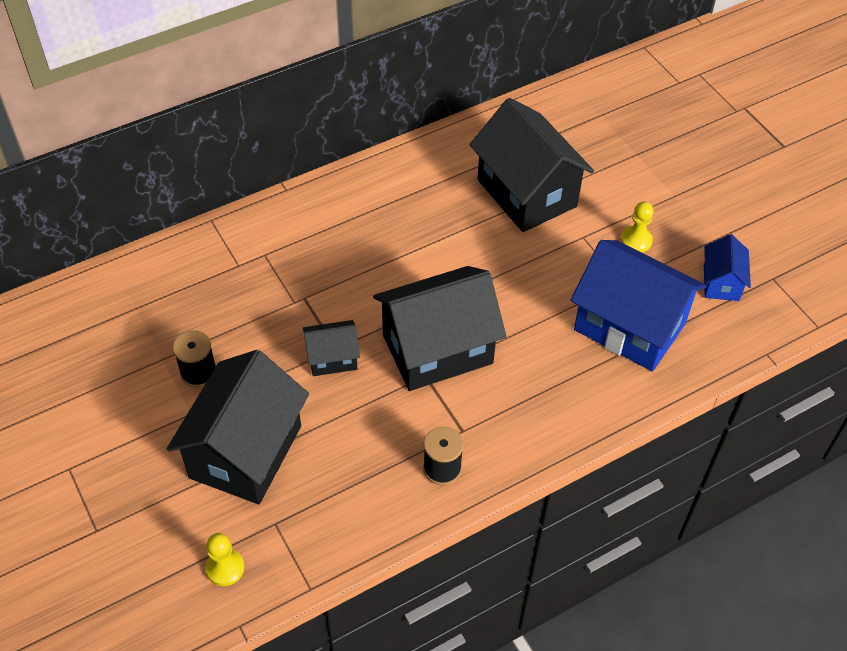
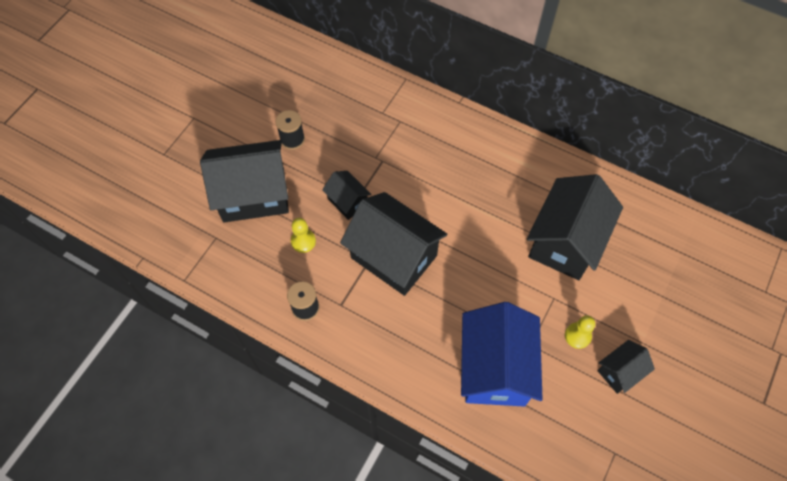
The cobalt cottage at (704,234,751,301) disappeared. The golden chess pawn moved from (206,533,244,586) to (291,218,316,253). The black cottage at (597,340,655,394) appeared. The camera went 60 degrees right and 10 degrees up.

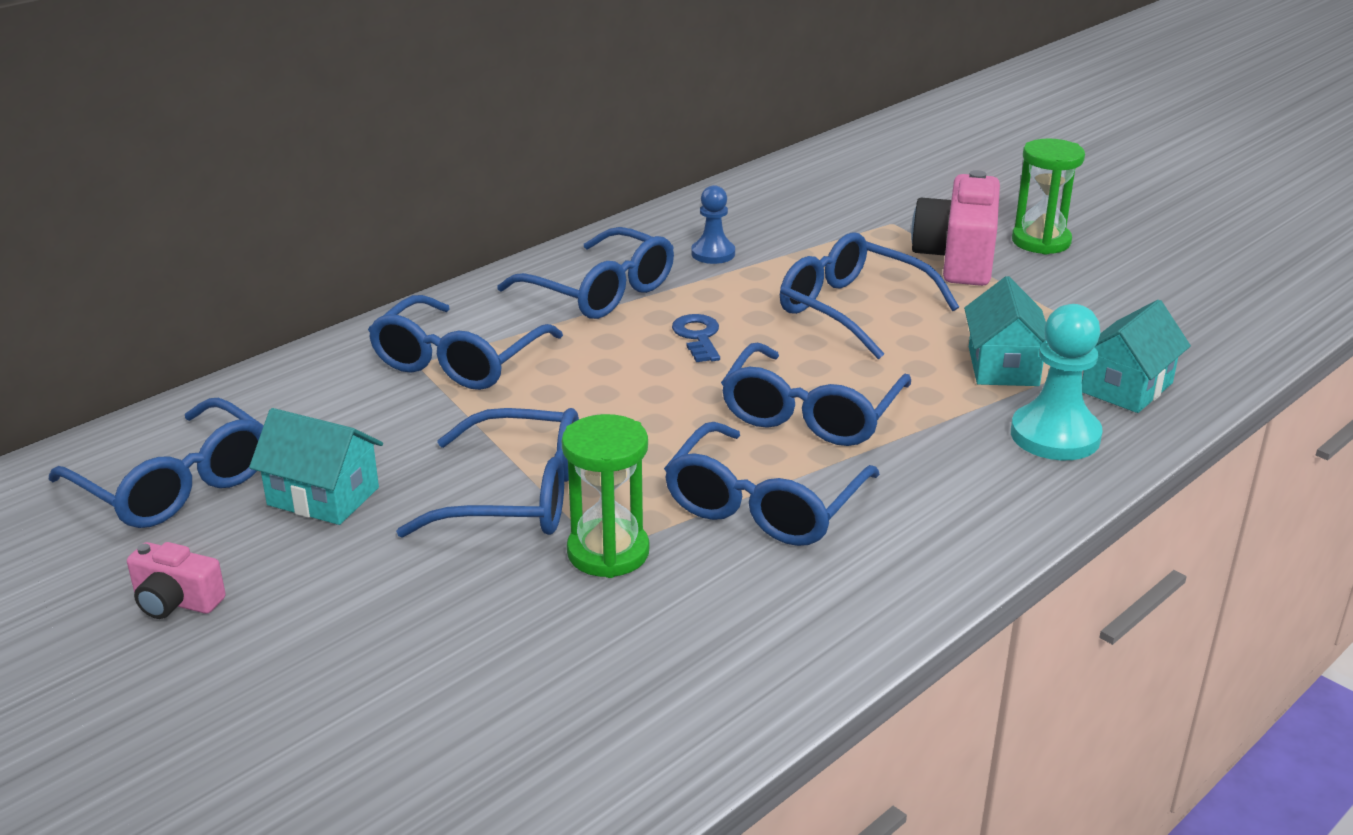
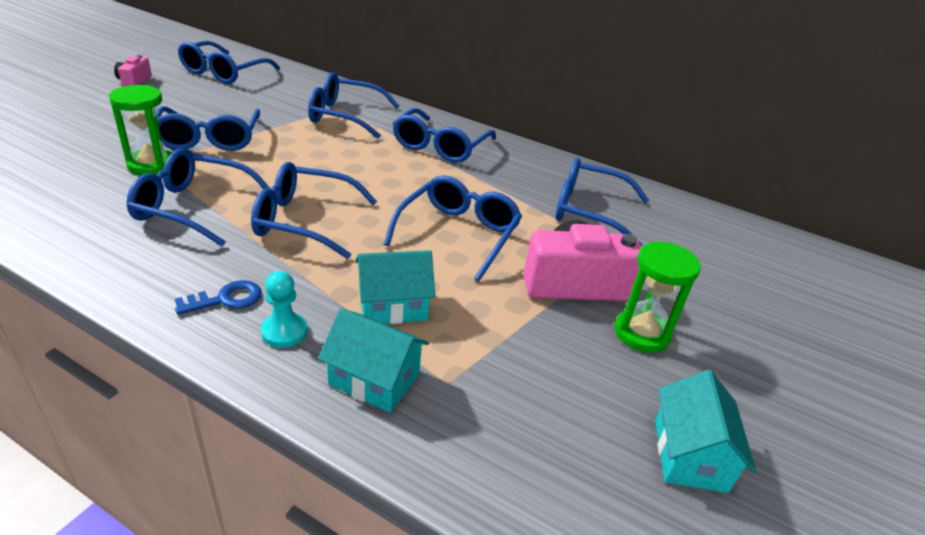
The cobalt chess pawn at (691,185,735,264) disappeared. The teal chess pawn at (1011,304,1103,460) changed to 0.62 times the size. The cobalt key moved from (672,314,720,362) to (175,280,262,315). The teal cottage moved from (249,408,383,525) to (655,370,756,493). The cobalt glasses at (556,158,649,246) appeared. The camera went 70 degrees right and 5 degrees up.

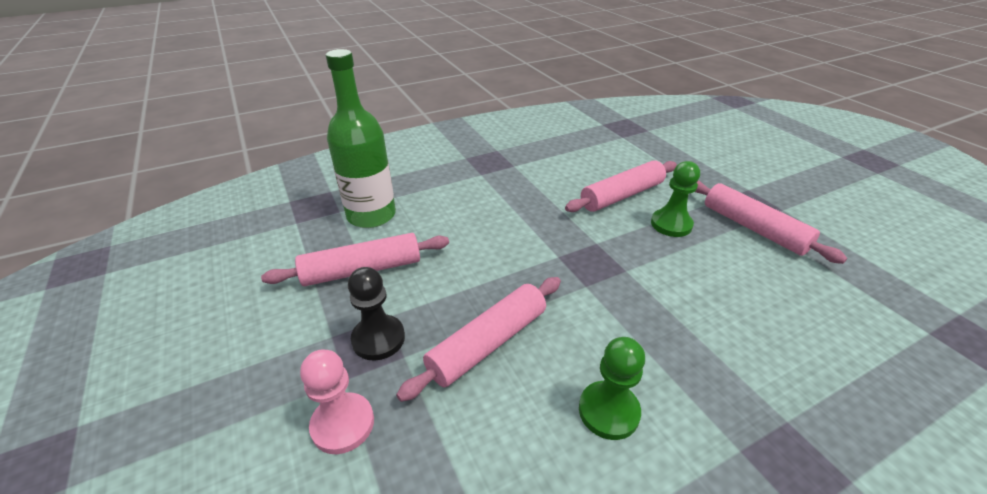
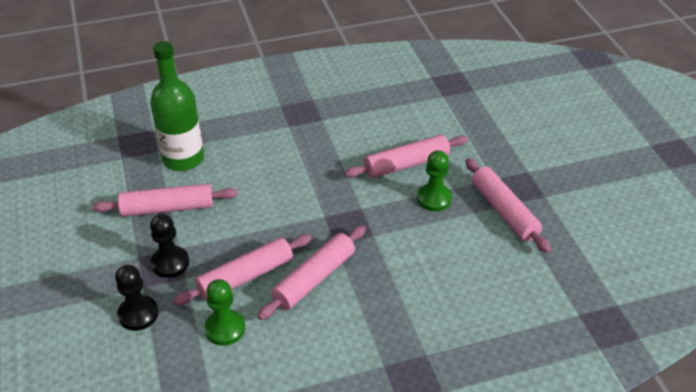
The leaf-green chess pawn moved from (579,337,645,440) to (204,279,245,346). The rosy chess pawn at (300,349,374,454) became the black chess pawn at (115,265,158,331). The rosy dough roller at (257,225,366,320) appeared. The camera went 10 degrees right and 5 degrees up.

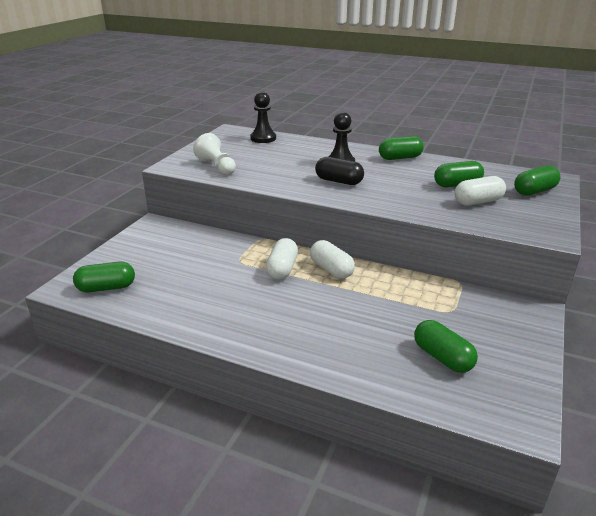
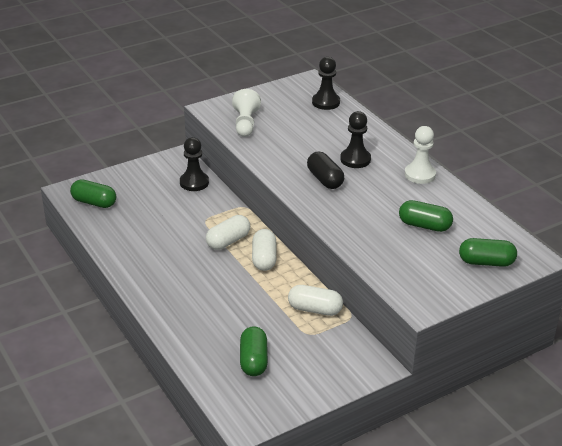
The leaf-green pill shape at (379,136,424,160) was replaced by the pure white chess pawn at (405,126,436,184). The pure white pill shape moved from (454,176,506,205) to (288,285,343,316). The black chess pawn at (180,137,209,191) appeared. The camera went 35 degrees right and 5 degrees up.

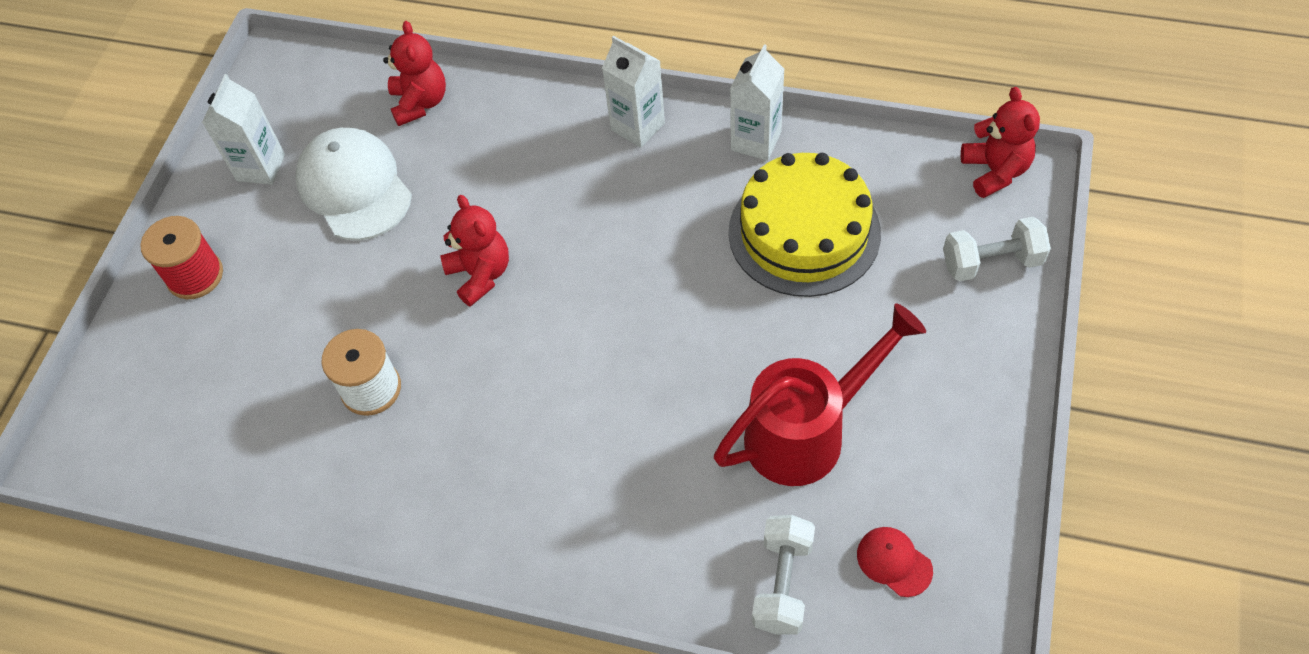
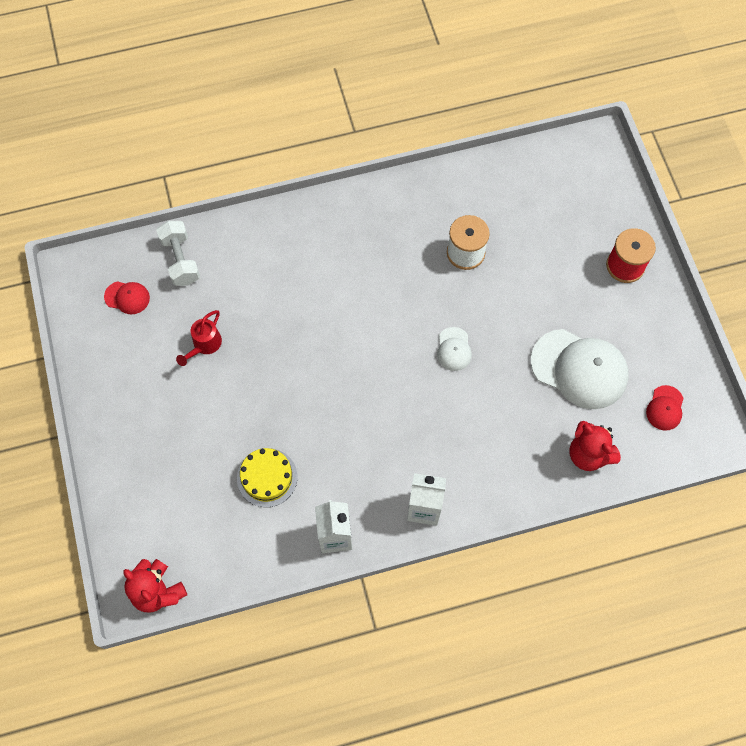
The pure white carton at (202,74,285,185) disappeared. The golden layer cake at (729,153,881,297) changed to 0.55 times the size. The red teddy at (440,195,509,307) was replaced by the pure white baseball cap at (437,327,472,371). The pure white free weight at (943,217,1051,282) disappeared. The red watering pot at (714,303,926,486) changed to 0.47 times the size. The red baseball cap at (646,385,683,431) appeared. The camera went 145 degrees right and 10 degrees up.

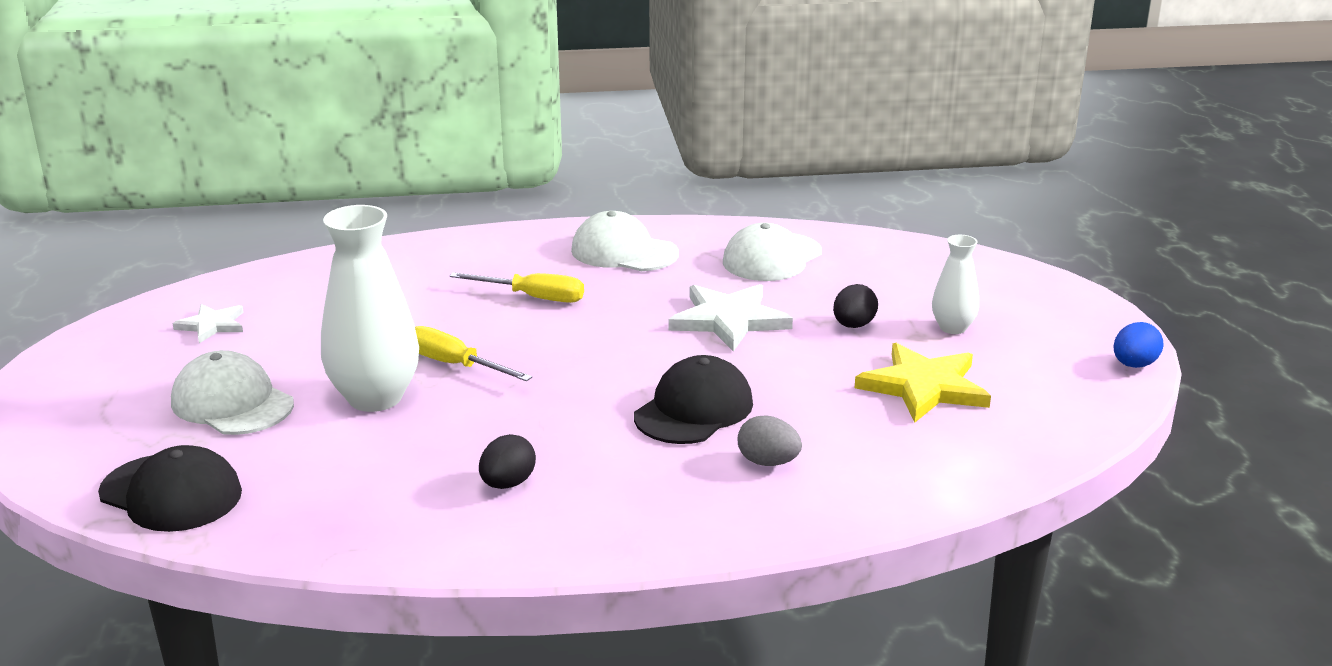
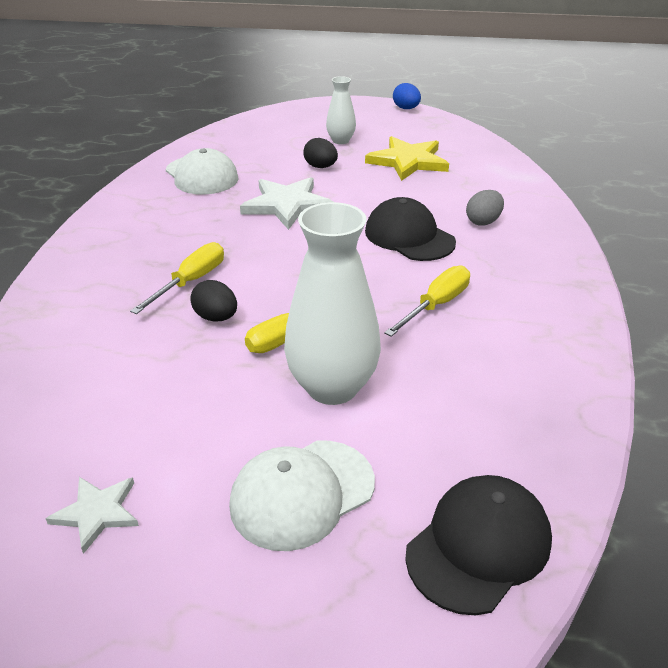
The pure white baseball cap at (571,211,679,271) disappeared. The black toy egg moved from (479,434,536,489) to (190,280,237,322). The golden flat screwdriver at (384,266,470,337) appeared. The camera went 75 degrees left and 10 degrees up.

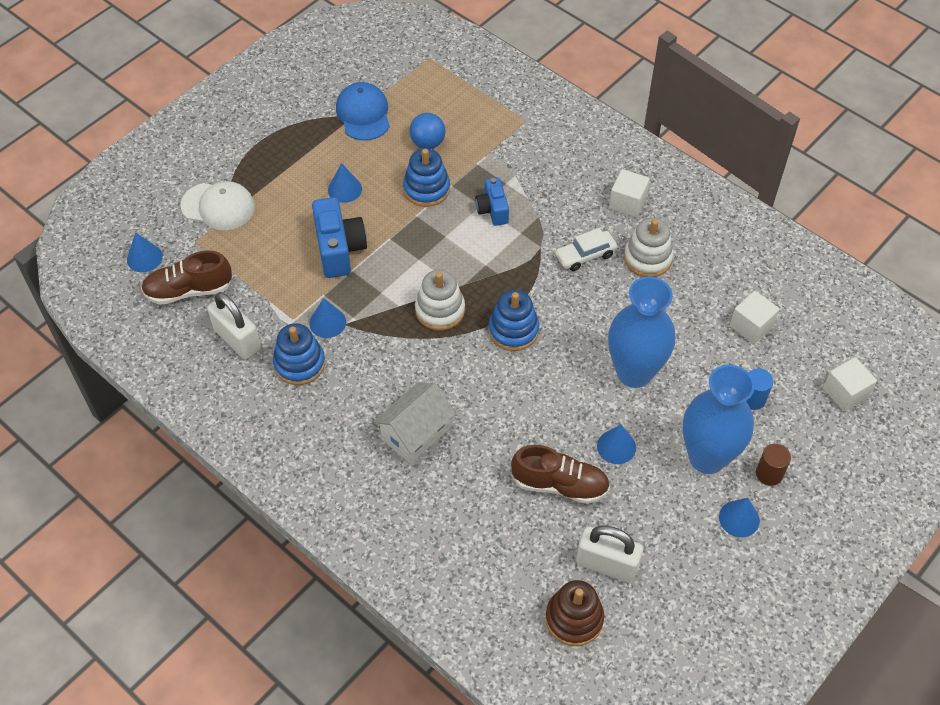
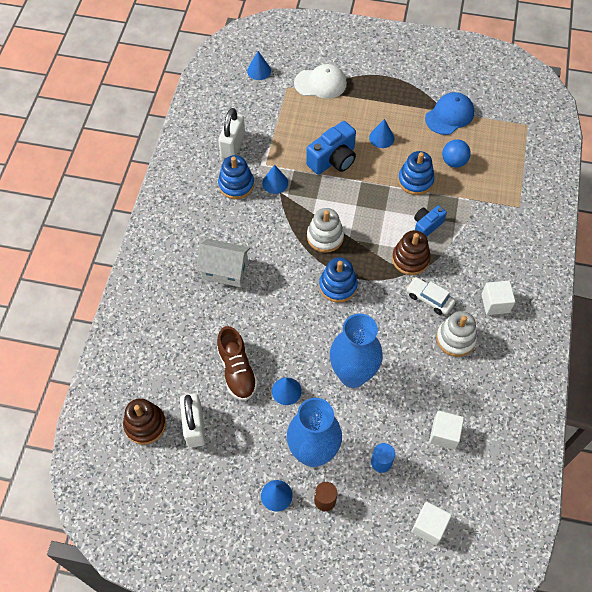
The pure white baseball cap at (181,181,255,230) turned 75 degrees counterclockwise. The dark brown shoe at (141,250,232,305) disappeared. The dark brown ring stacker at (392,230,431,275) appeared. The camera went 60 degrees right and 5 degrees up.

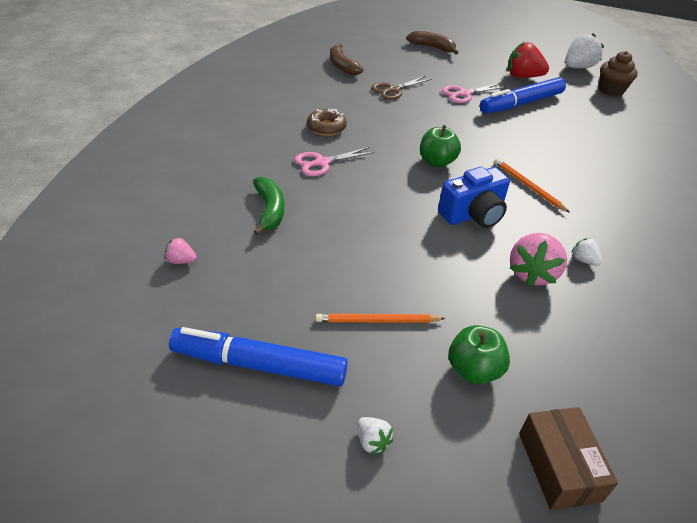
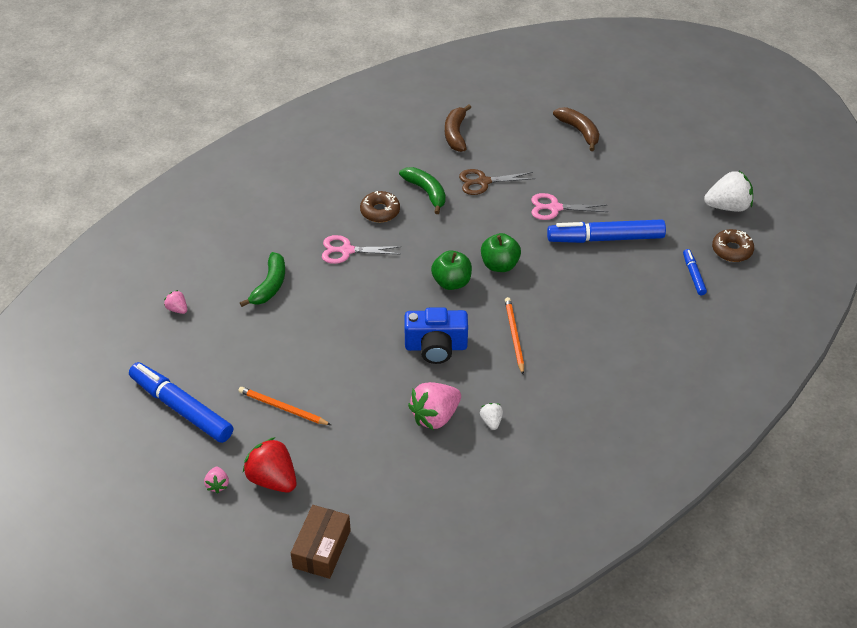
The red strawberry moved from (507,42,549,78) to (243,437,296,493). The dark brown cupcake at (599,51,638,96) was replaced by the dark brown doughnut at (712,229,754,262). The leaf-green apple fruit moved from (448,325,510,384) to (481,233,521,272). The pure white strawberry at (358,417,394,454) became the rosy strawberry at (204,467,229,493). The leaf-green banana at (399,167,446,214) appeared. The cobalt felt pen at (683,249,707,295) appeared. The camera went 30 degrees right and 5 degrees up.

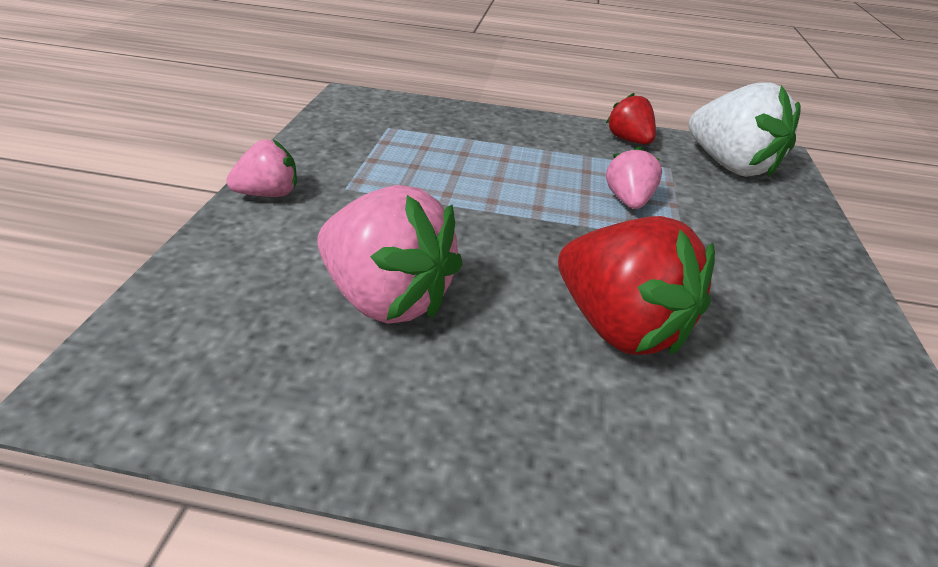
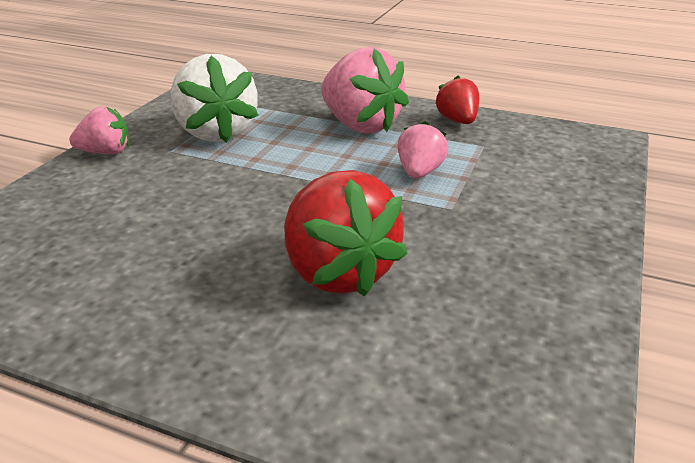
The pure white strawberry moved from (688,82,801,177) to (170,54,259,143). The rosy strawberry moved from (317,185,463,324) to (321,47,409,134). The camera went 15 degrees right and 5 degrees down.

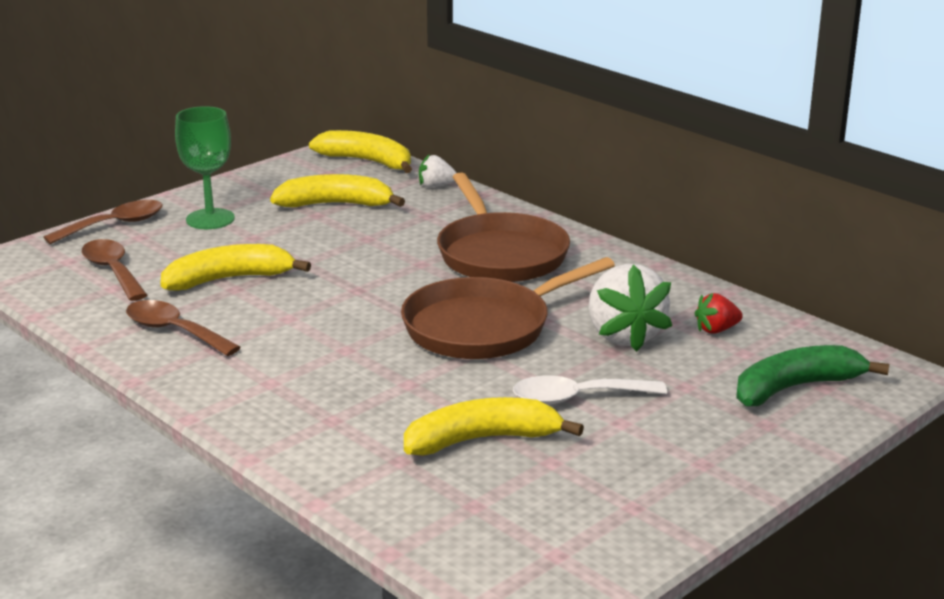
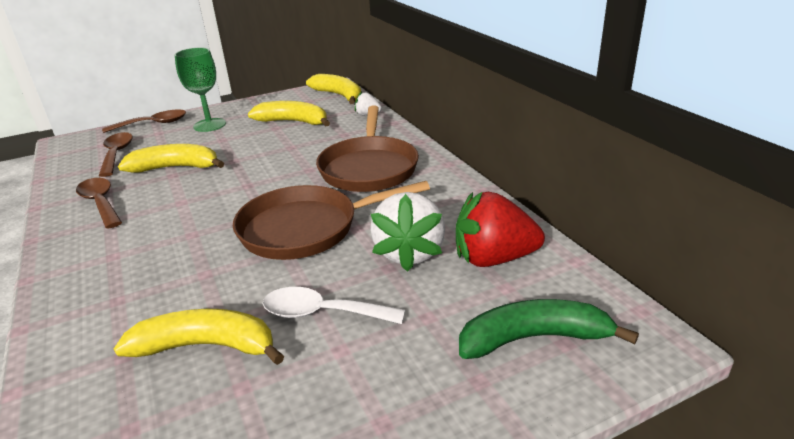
The red strawberry at (695,293,743,334) changed to 2.01 times the size. The camera went 20 degrees right and 5 degrees up.

